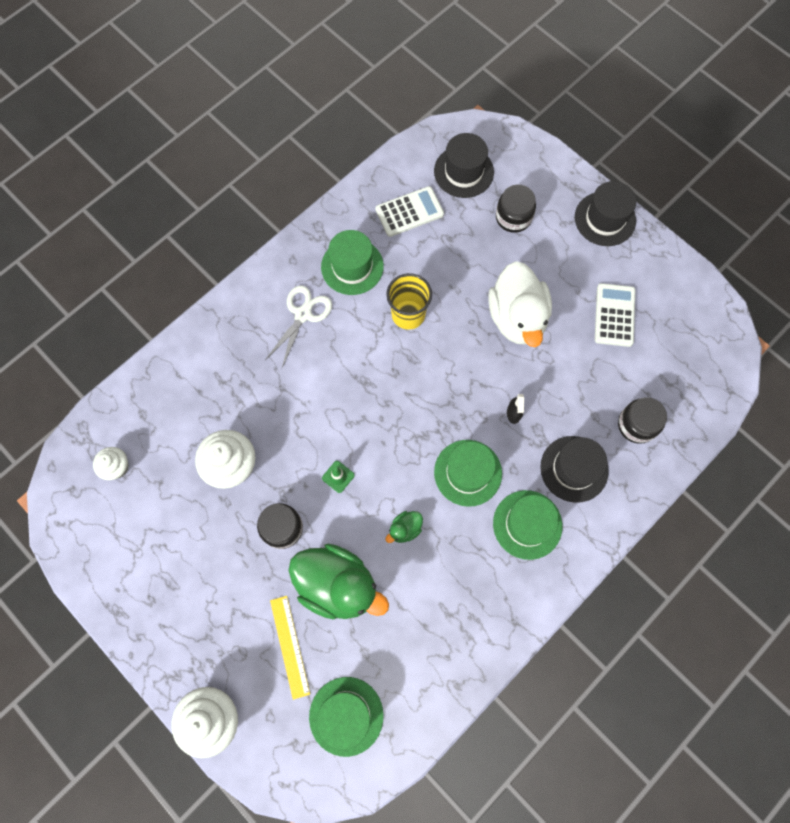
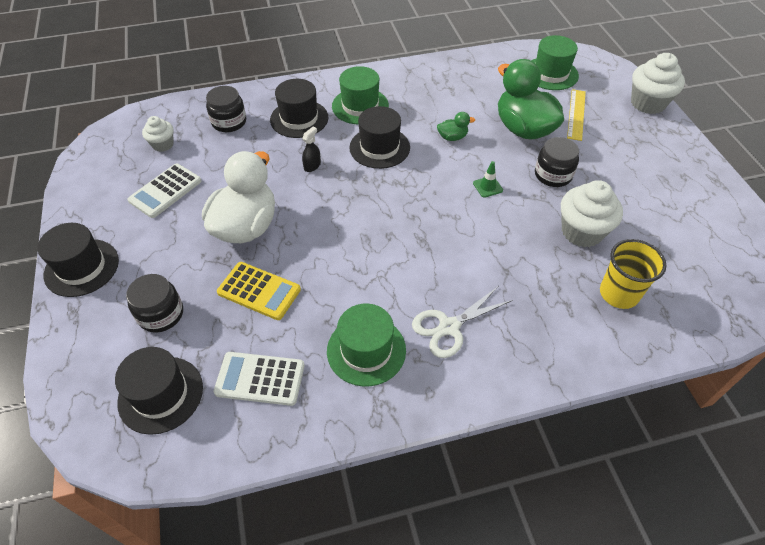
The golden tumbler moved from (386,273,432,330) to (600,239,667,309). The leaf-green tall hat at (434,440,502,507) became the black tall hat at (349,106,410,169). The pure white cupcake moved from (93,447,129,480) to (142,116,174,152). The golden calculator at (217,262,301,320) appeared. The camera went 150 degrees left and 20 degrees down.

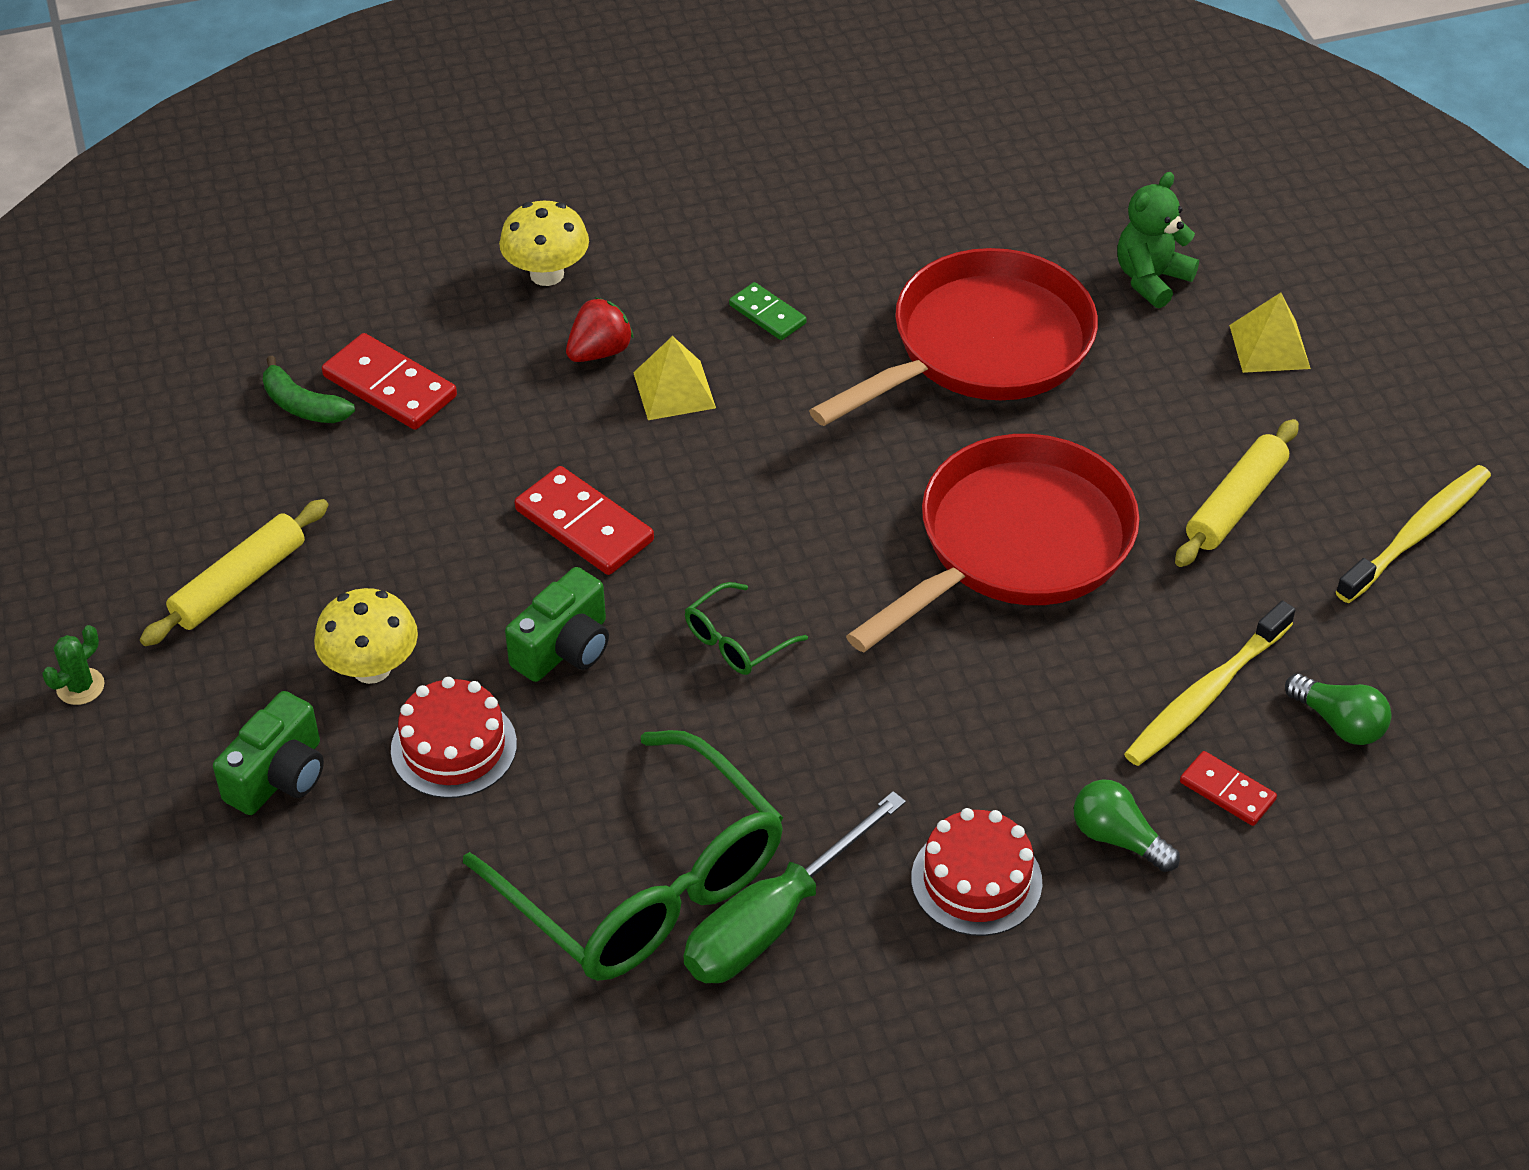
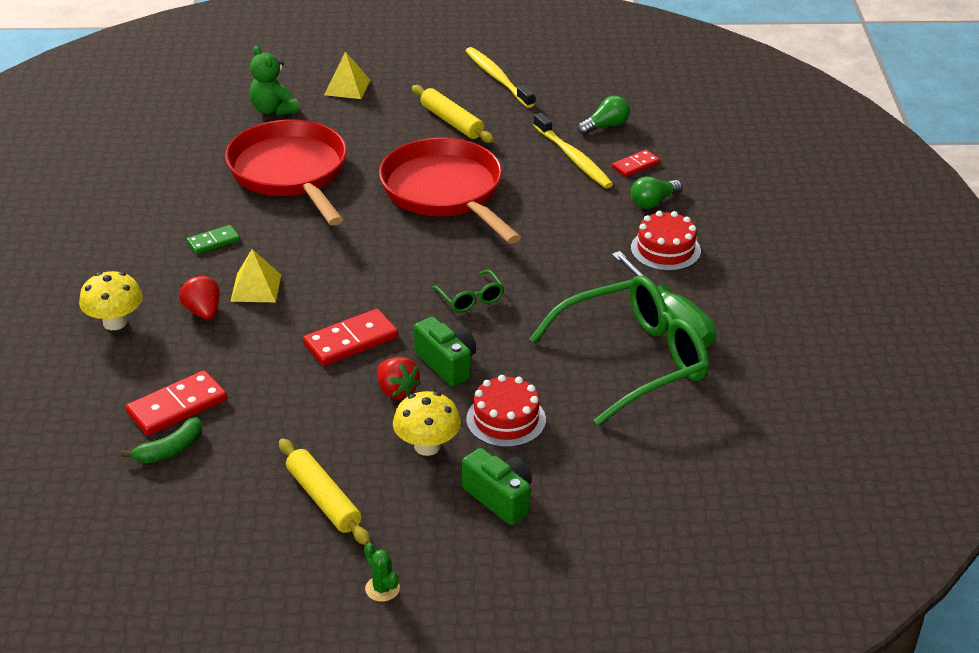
The red strawberry at (377,357,421,399) appeared. The camera went 75 degrees left and 10 degrees down.

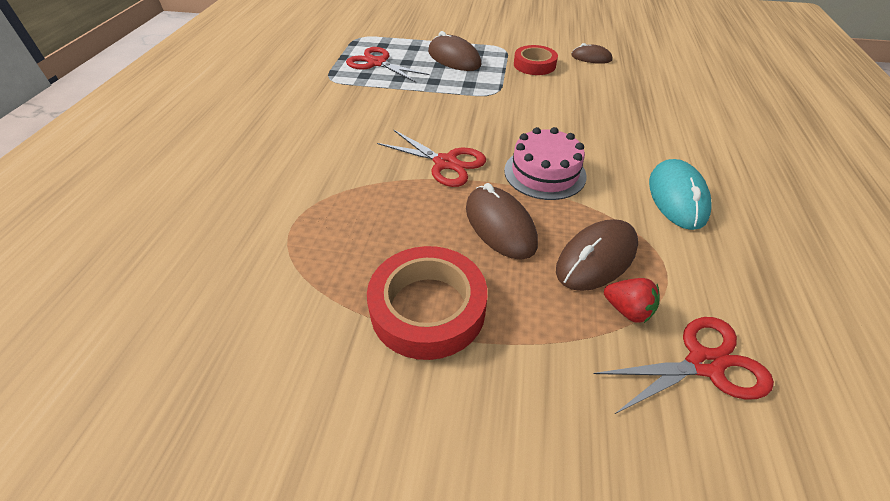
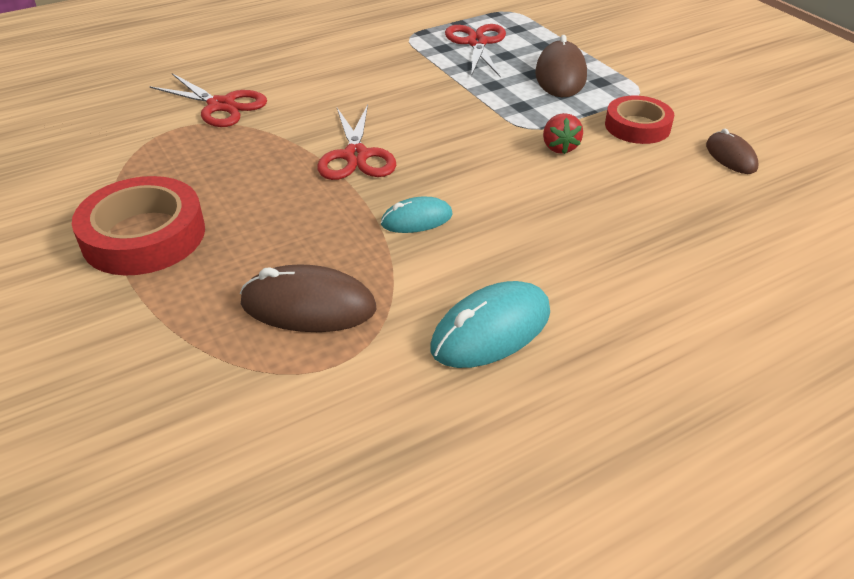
The rosy layer cake at (504,127,587,200) was replaced by the teal mouse at (381,197,453,233). The dark brown mouse at (466,183,538,260) disappeared. The red strawberry moved from (604,278,659,323) to (543,113,583,154). The red shears moved from (593,317,774,414) to (150,73,267,127). The camera went 50 degrees right and 5 degrees down.

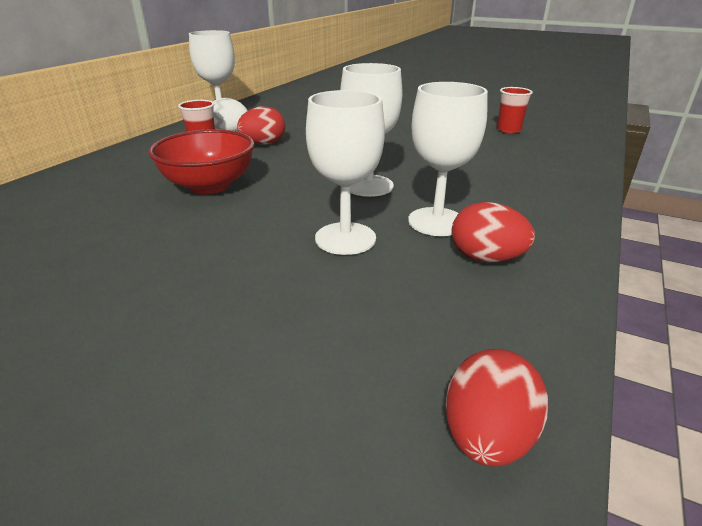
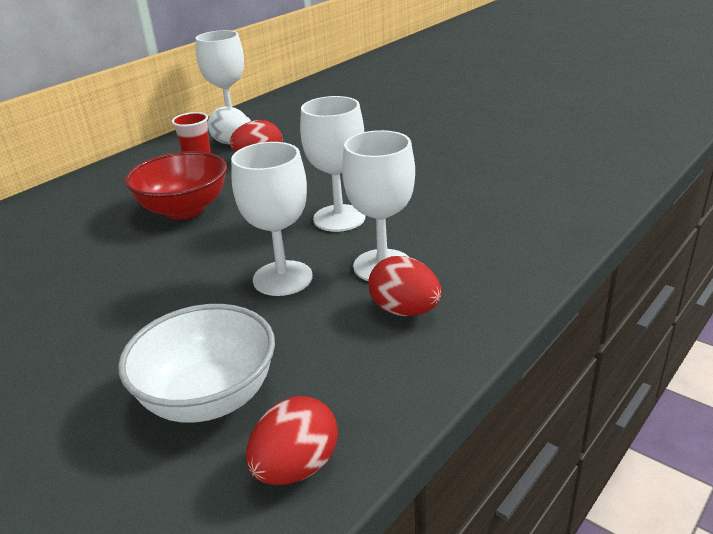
The red tumbler at (497,87,533,133) disappeared. The pure white bowl at (118,304,275,422) appeared. The camera went 15 degrees right and 0 degrees up.

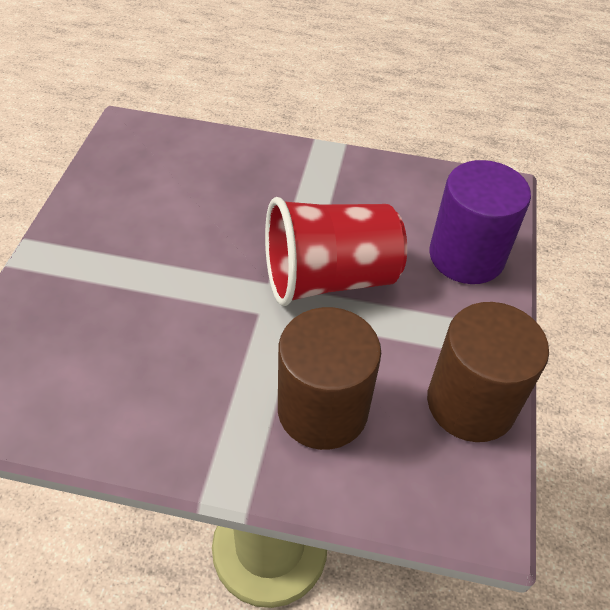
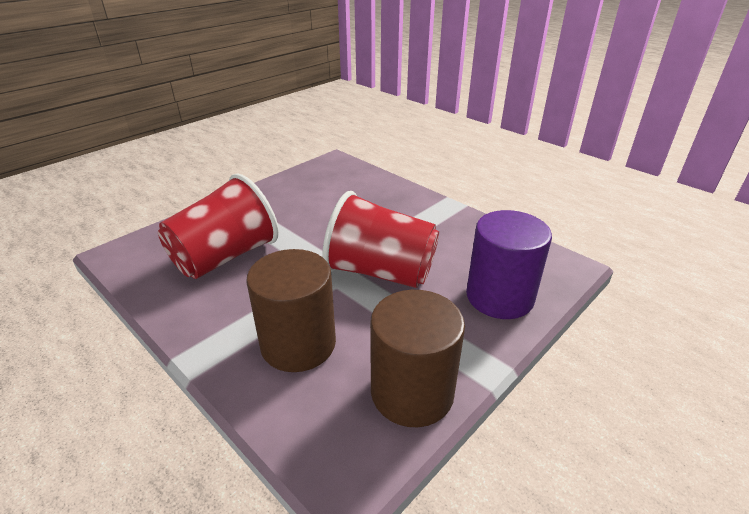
The red tumbler at (158,174,279,279) appeared. The camera went 35 degrees right and 15 degrees down.

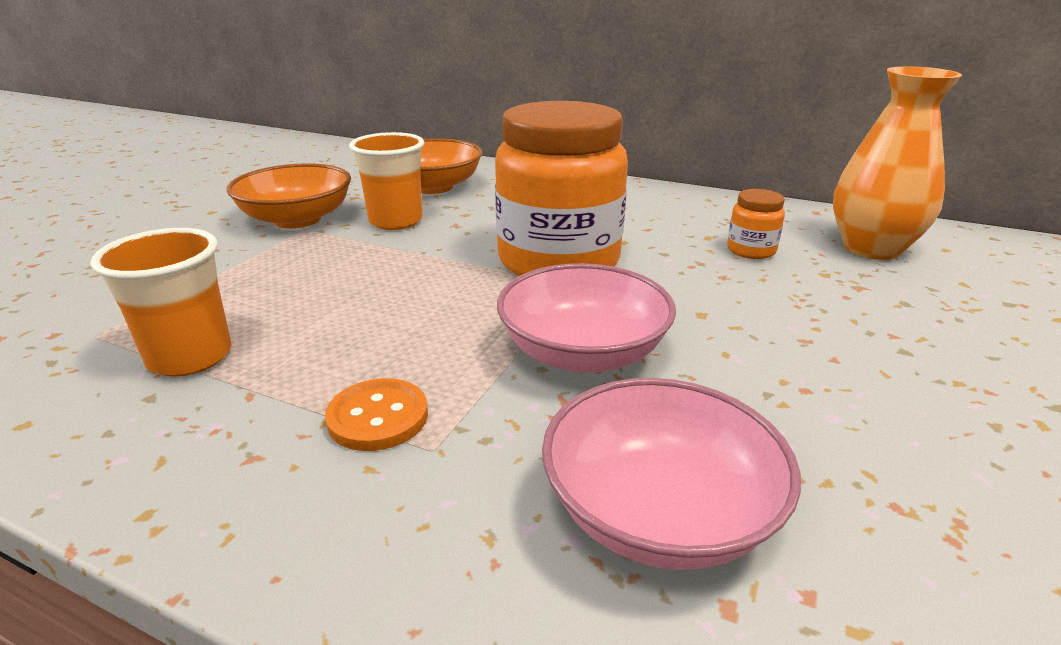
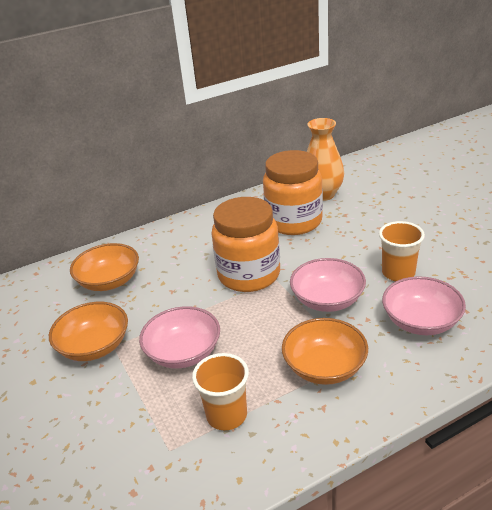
The orange tumbler moved from (349,132,424,230) to (379,221,425,281). The orange jam jar at (727,189,785,259) changed to 2.44 times the size. The orange shirt button at (325,378,428,451) was replaced by the orange bowl at (282,318,368,385). The rosy bowl at (139,306,220,368) appeared. The camera went 50 degrees left and 5 degrees up.

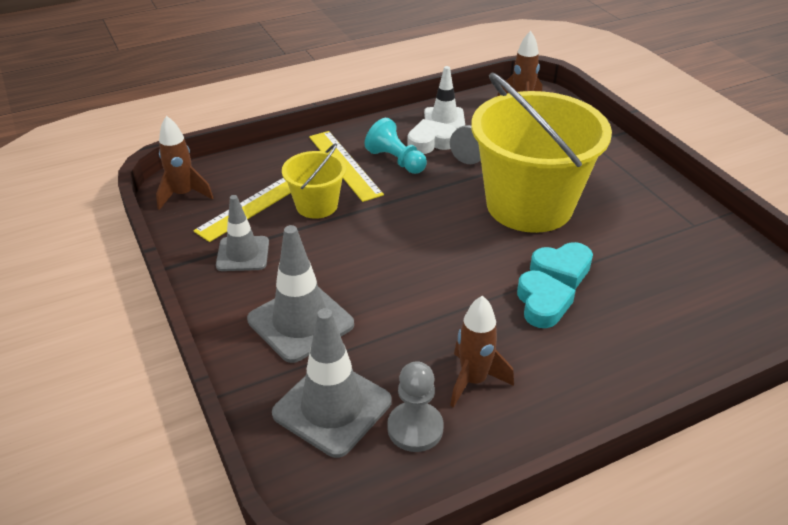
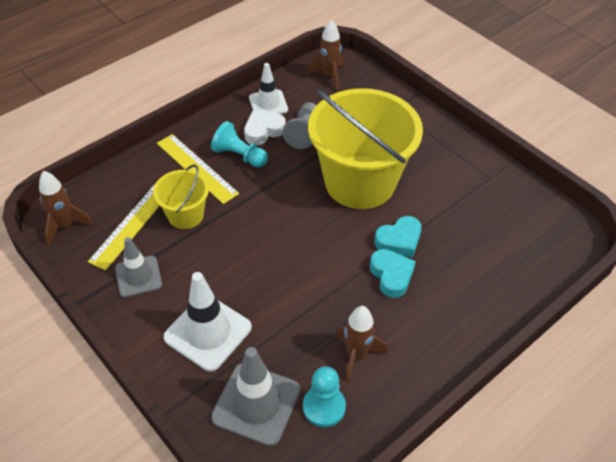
The ash-grey road cone at (247,225,354,363) became the pure white road cone at (163,272,252,372). The ash-grey chess pawn at (387,361,444,452) became the teal chess pawn at (303,366,346,427). The camera went 15 degrees left and 10 degrees up.

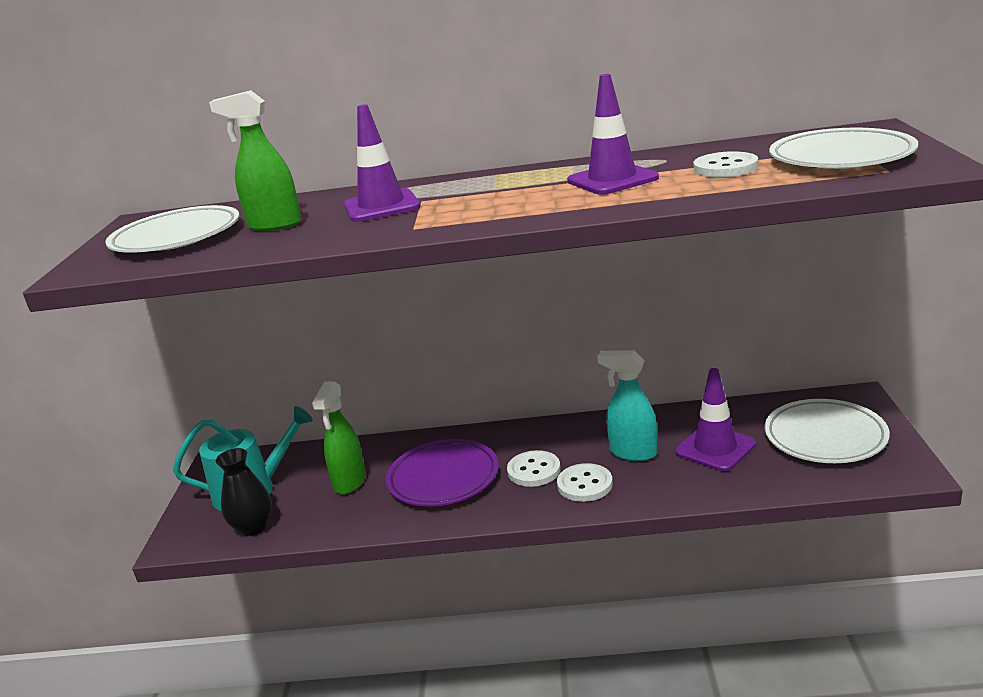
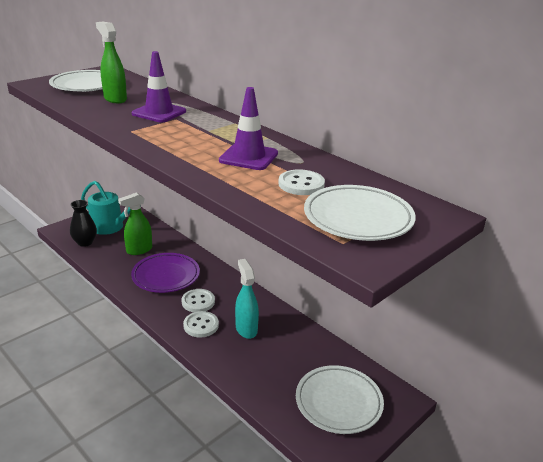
The royal purple road cone at (675,368,756,471) disappeared. The camera went 40 degrees right and 5 degrees up.

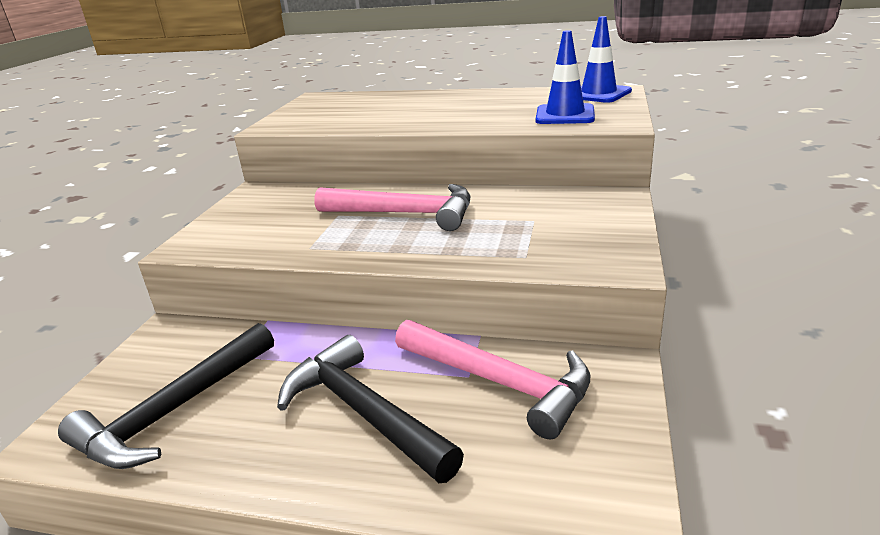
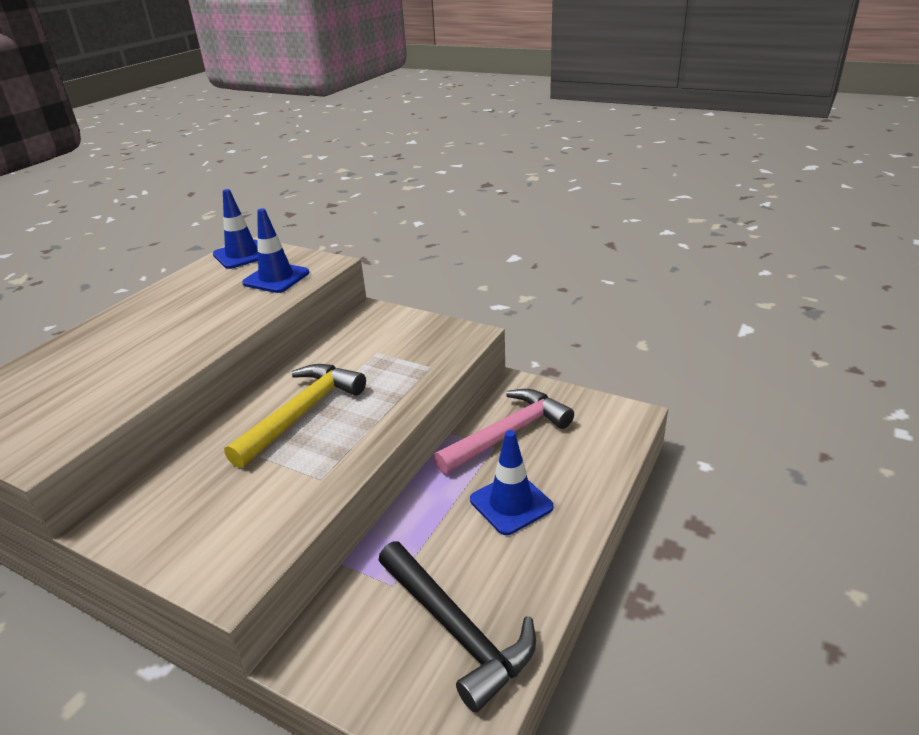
The rosy carpenter's hammer at (314,184,470,231) became the golden carpenter's hammer at (224,364,366,468). The black carpenter's hammer at (277,335,464,483) was replaced by the cobalt road cone at (470,430,553,535). The camera went 75 degrees left and 5 degrees up.

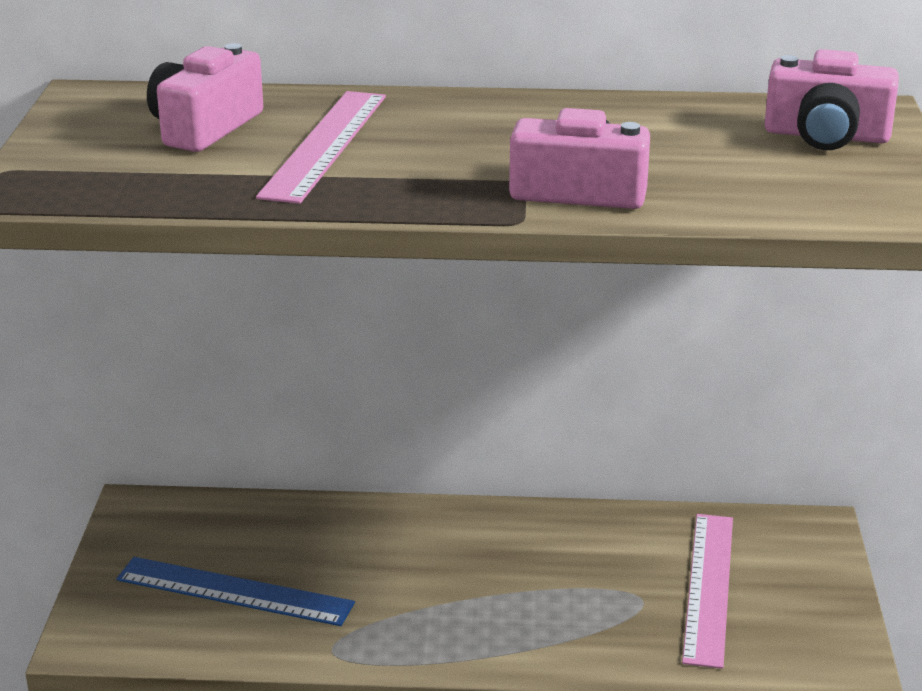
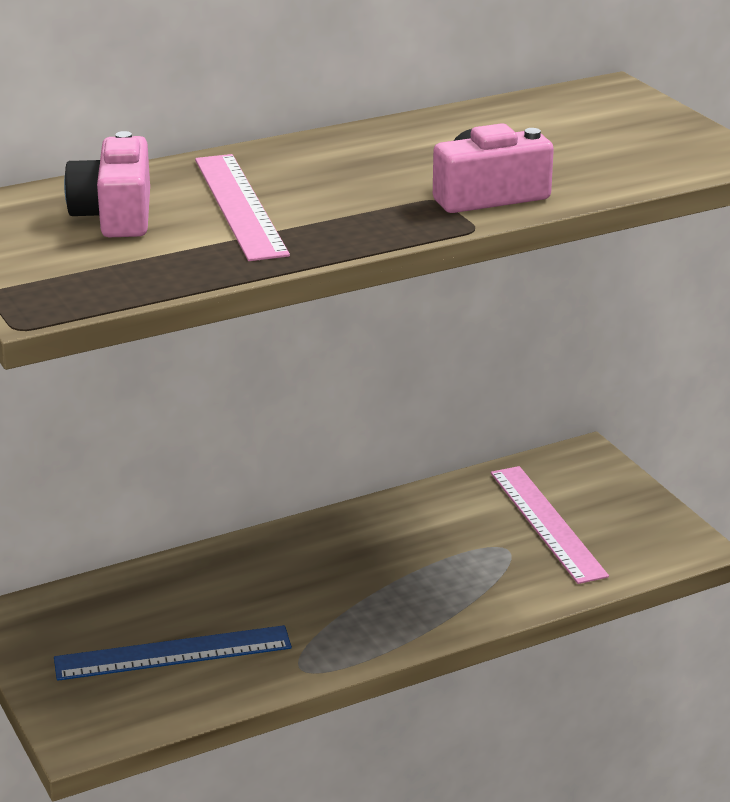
The rosy camera at (765,49,899,150) disappeared. The camera went 30 degrees left and 0 degrees up.

